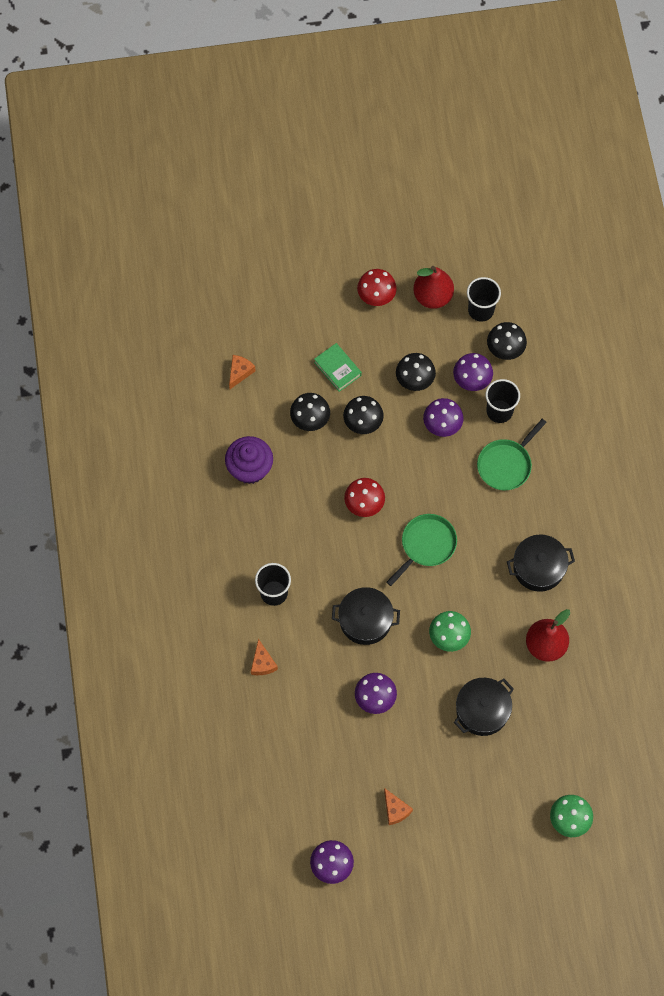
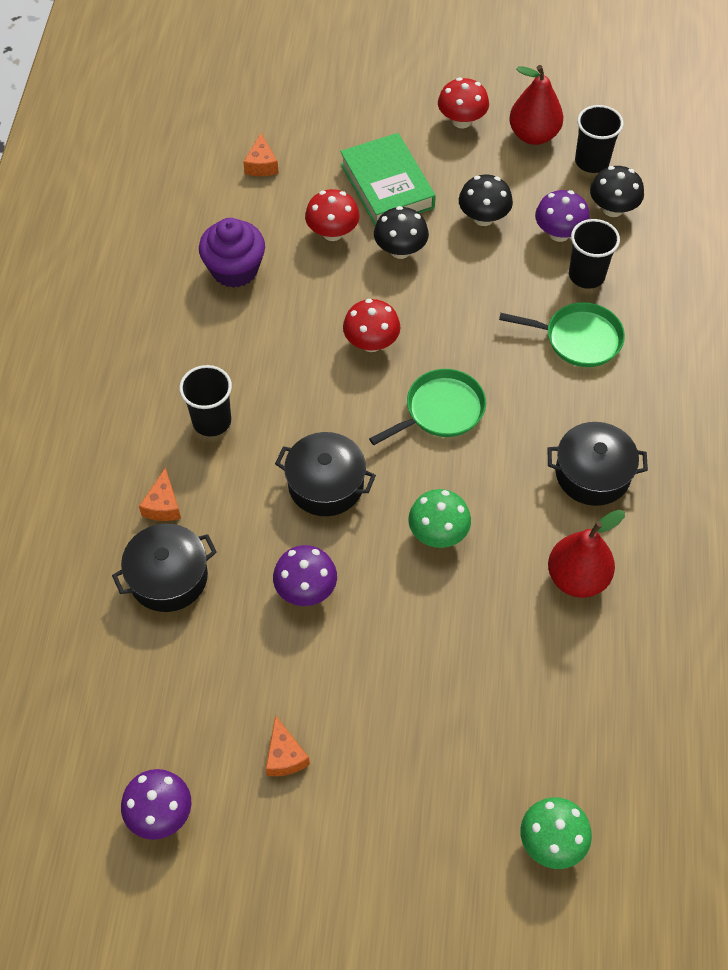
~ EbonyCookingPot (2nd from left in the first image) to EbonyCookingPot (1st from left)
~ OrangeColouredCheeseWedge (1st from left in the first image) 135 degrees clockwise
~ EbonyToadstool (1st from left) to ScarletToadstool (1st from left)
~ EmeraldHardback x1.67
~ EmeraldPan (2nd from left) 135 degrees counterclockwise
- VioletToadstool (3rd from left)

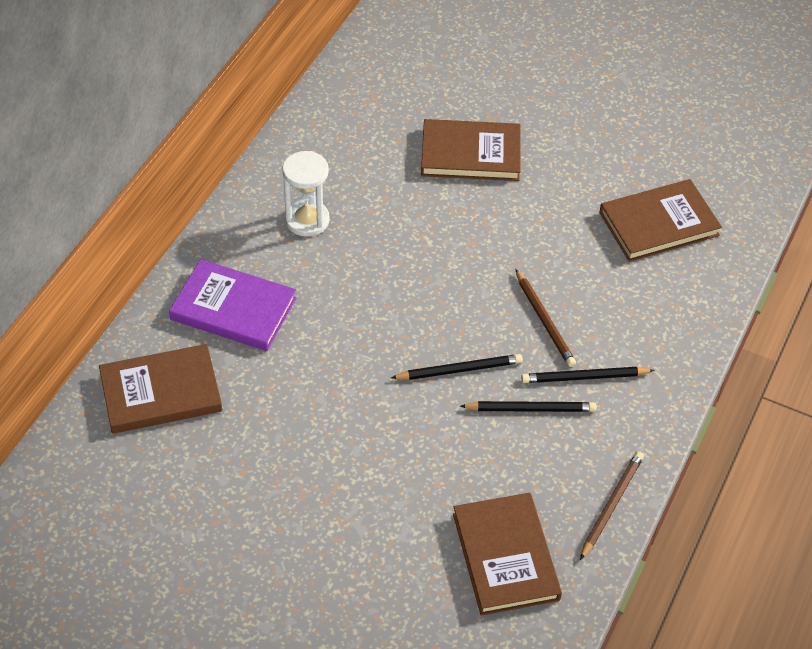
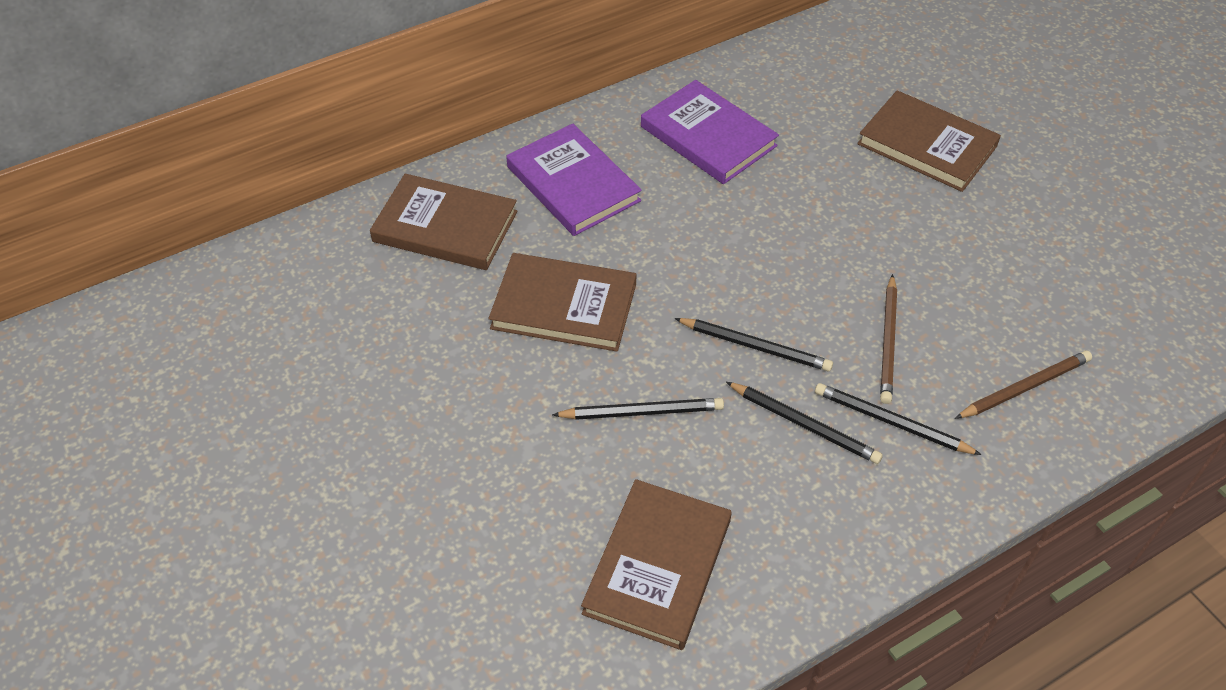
~ RussetHardback (4th from left in the first image) to RussetHardback (2nd from left)
+ EbonyPencil (1st from left)
~ SnowWhiteSandTimer to VioletHardback (2nd from left)
~ RussetPencil (2nd from left)

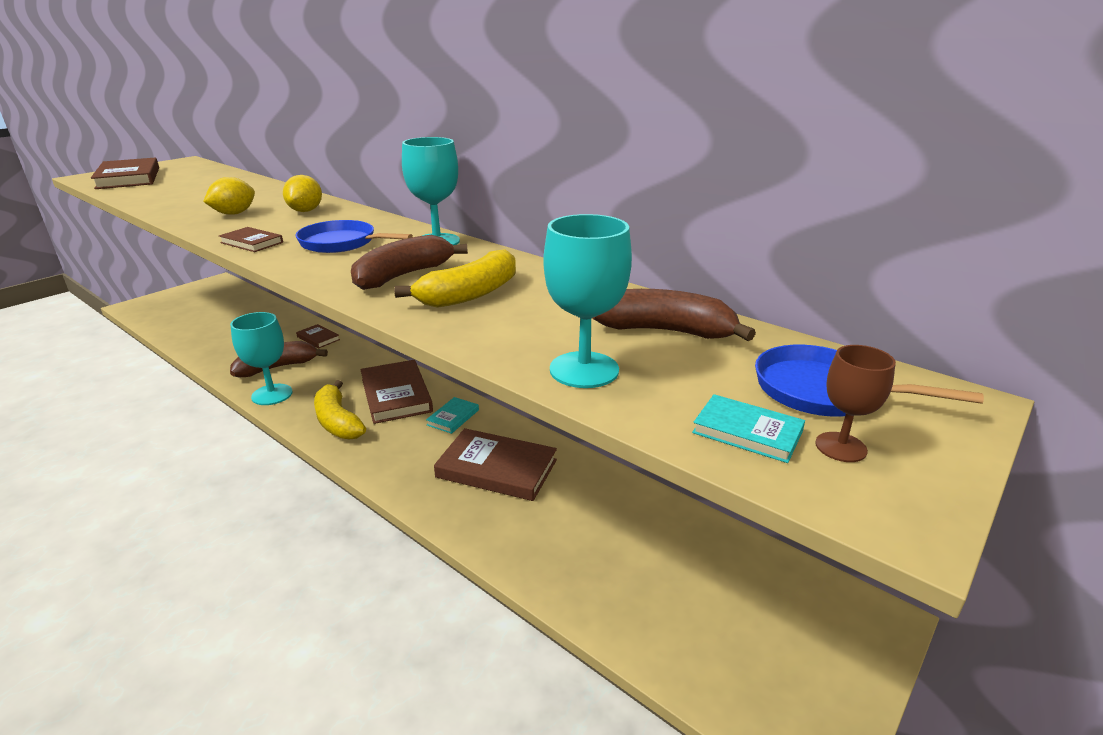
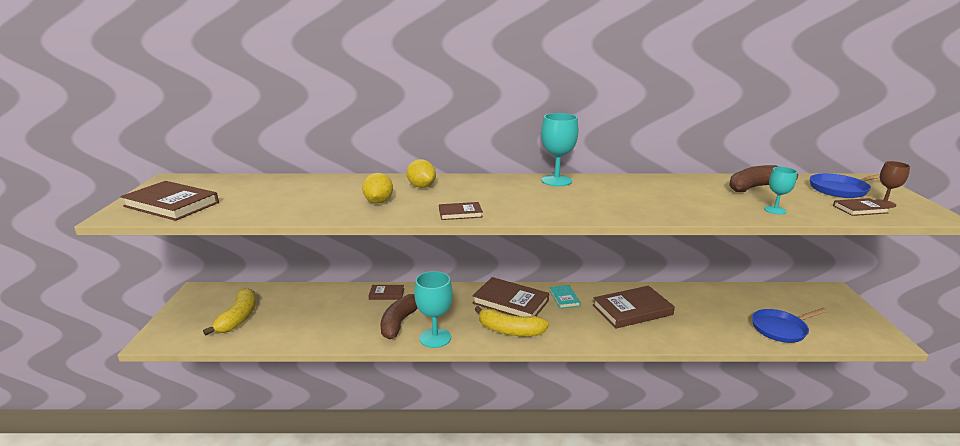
~ GoldenBananaFruit (2nd from left in the first image) to GoldenBananaFruit (1st from left)
~ RoyalBluePan (1st from left)
~ AquaGoblet (3rd from left) x0.58
~ AquaHardback (2nd from left) to RussetHardback (6th from left)
- RussetBananaFruit (2nd from left)

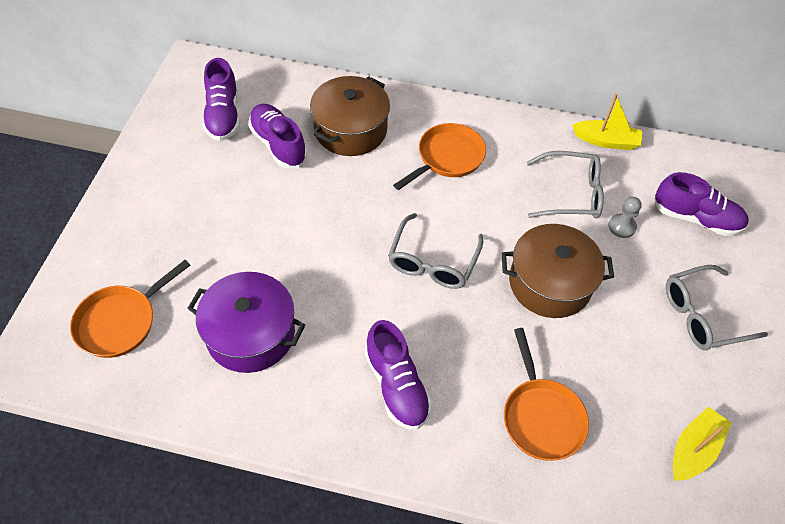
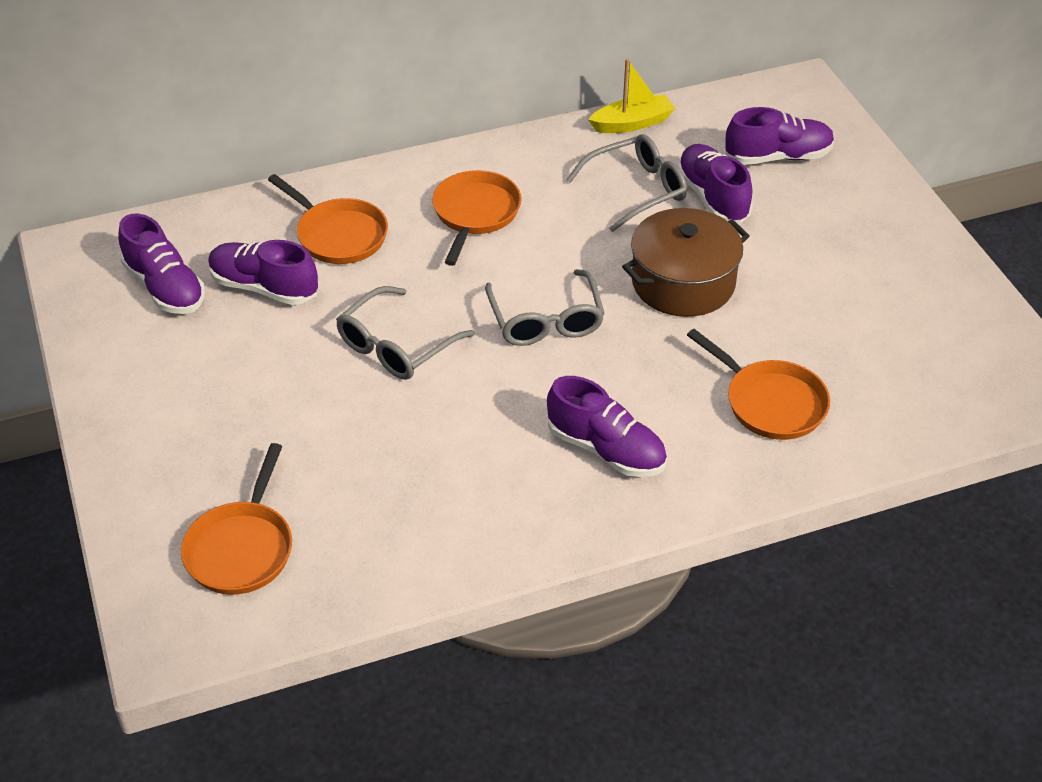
~ RussetCookingPot (1st from left) to OrangeColouredPan (2nd from left)
~ GraySpectacles (3rd from left in the first image) to GraySpectacles (1st from left)
~ GrayPawn to VioletLaceUpShoe (4th from left)
- VioletCookingPot
- GoldenToyBoat (2nd from left)

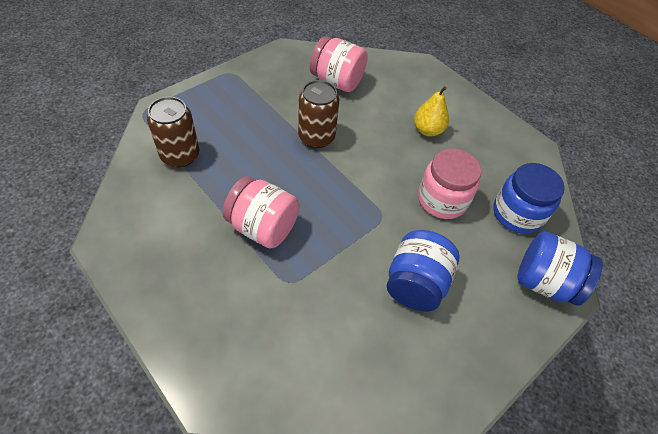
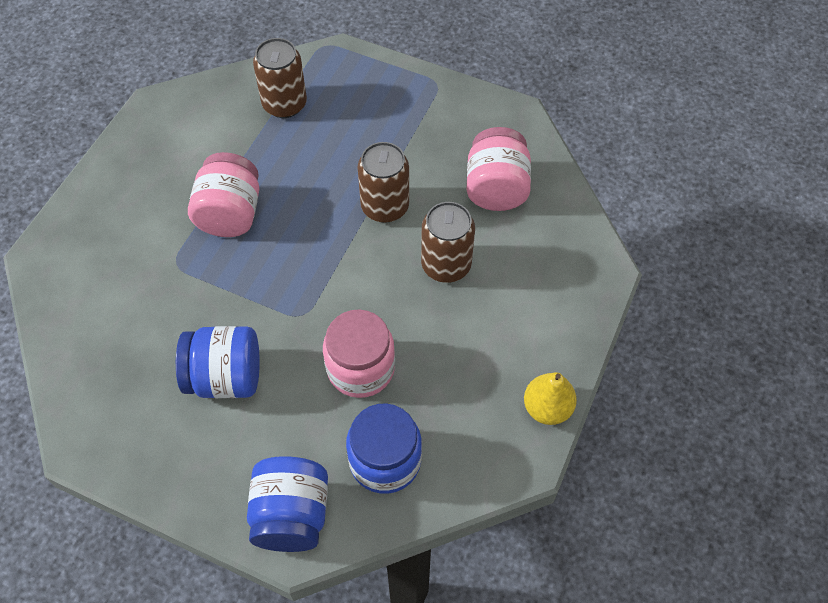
+ RussetCan (3rd from left)
~ GoldenPear

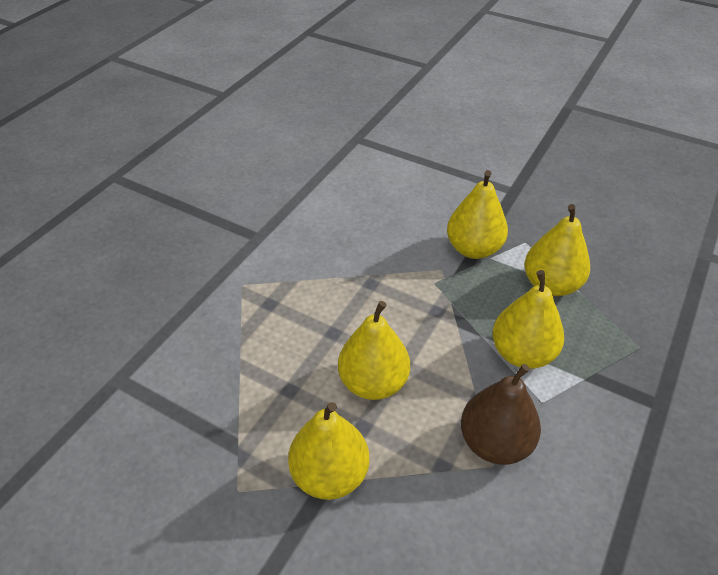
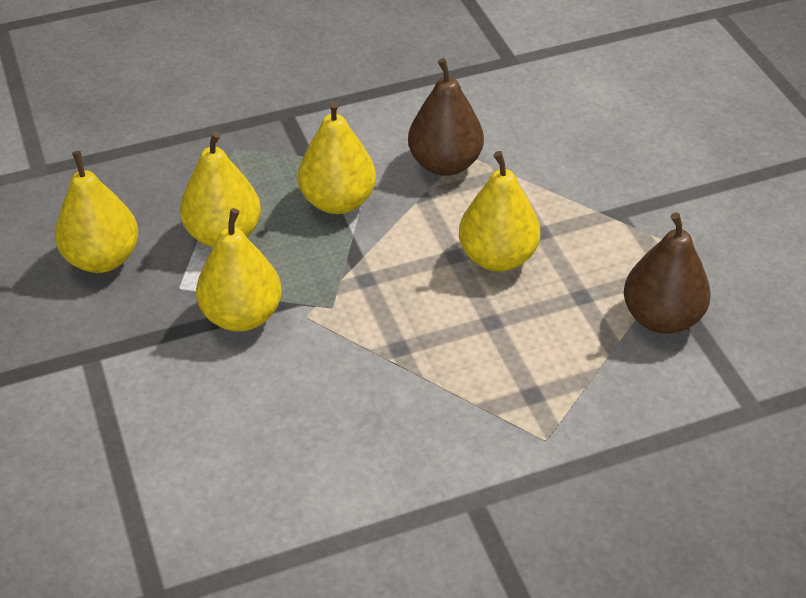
~ GoldenPear (1st from left)
+ RussetPear (2nd from left)

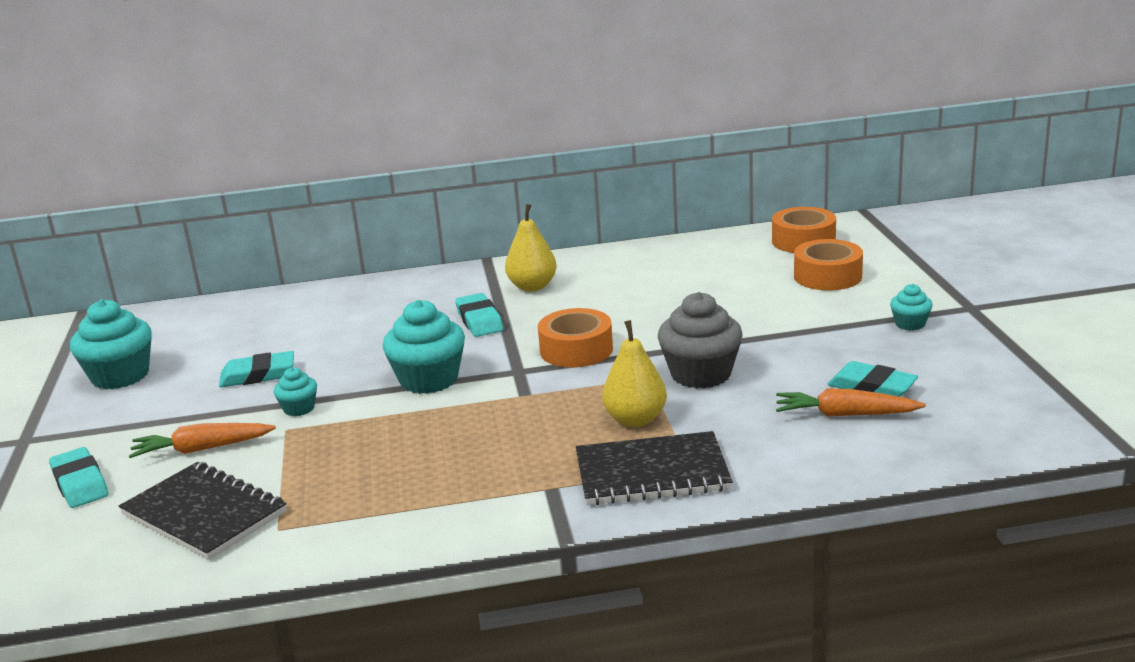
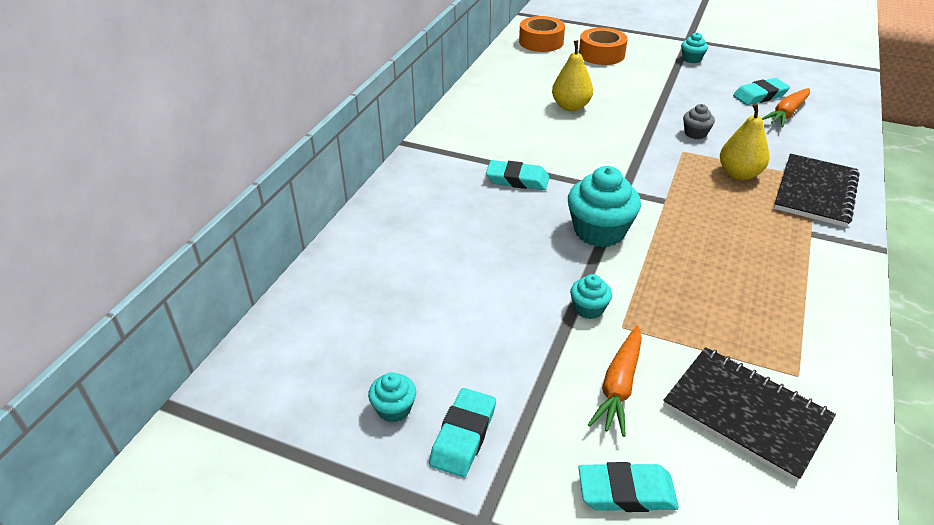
~ AquaMuffin (1st from left) x0.51
~ AquaPencilEraser (2nd from left in the first image) to AquaPencilEraser (1st from left)
~ GoldenPear (1st from left)
~ EbonyNotepad (1st from left) 60 degrees clockwise
~ GrayMuffin x0.51
- OrangeColouredRollOfTape (1st from left)

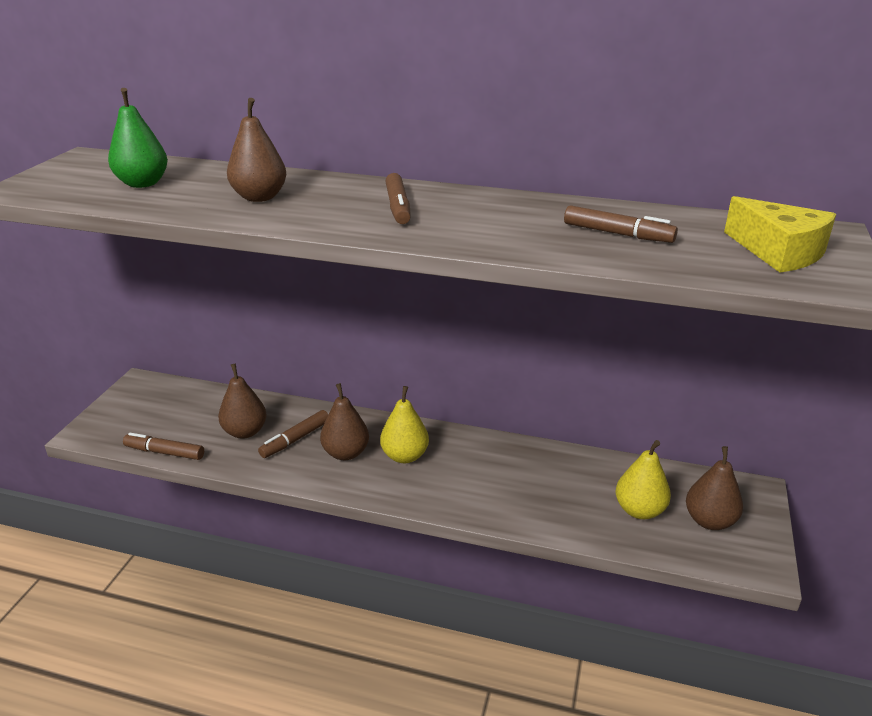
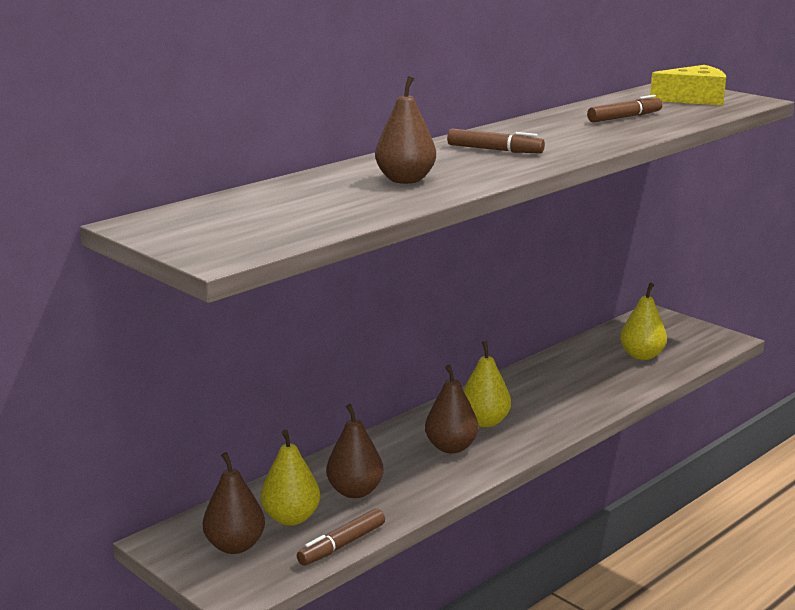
~ RussetPear (4th from left in the first image) to RussetPear (1st from left)
+ GoldenPear (1st from left)
- EmeraldPear
- RussetMarker (2nd from left)

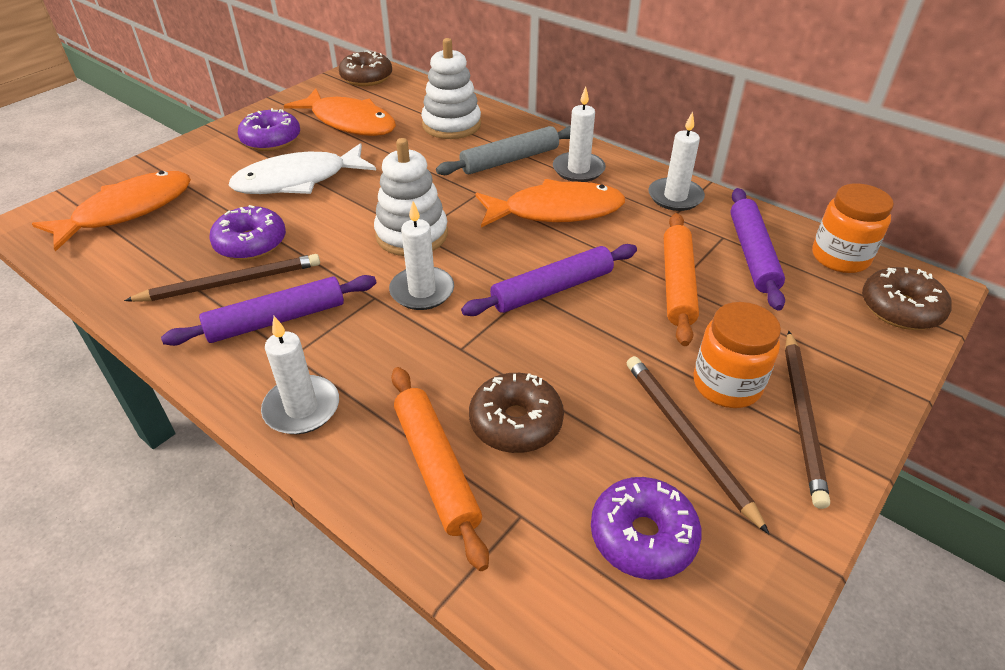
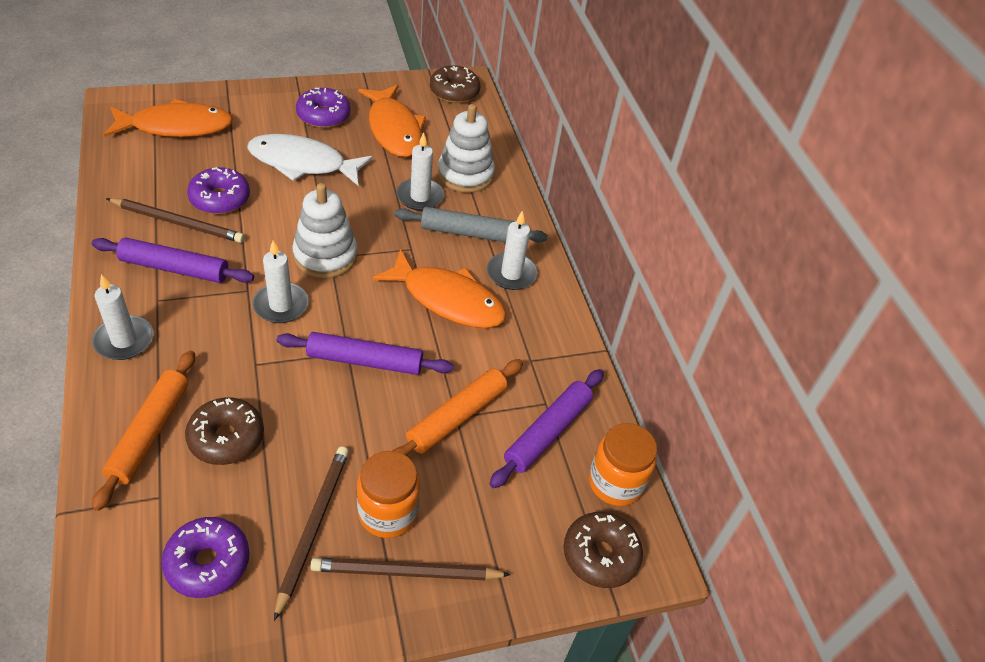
~ RussetPencil (3rd from left) 45 degrees clockwise
~ SnowWhiteCandle (4th from left in the first image) to SnowWhiteCandle (3rd from left)

